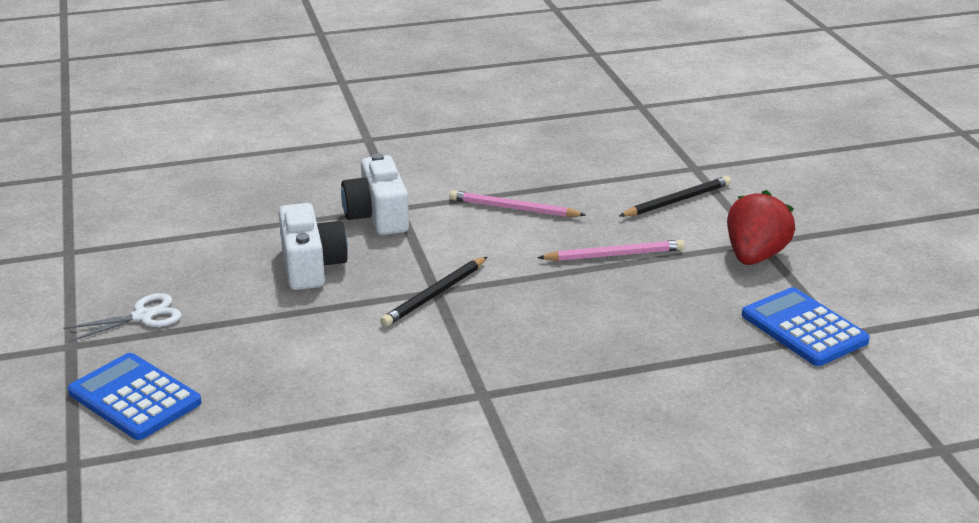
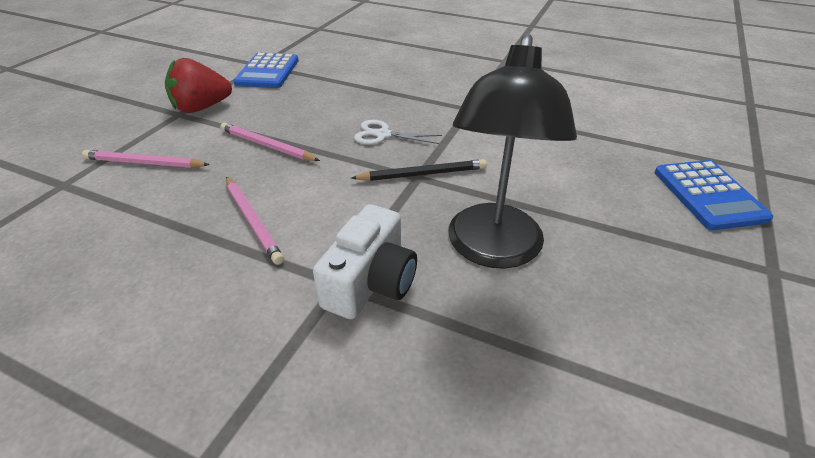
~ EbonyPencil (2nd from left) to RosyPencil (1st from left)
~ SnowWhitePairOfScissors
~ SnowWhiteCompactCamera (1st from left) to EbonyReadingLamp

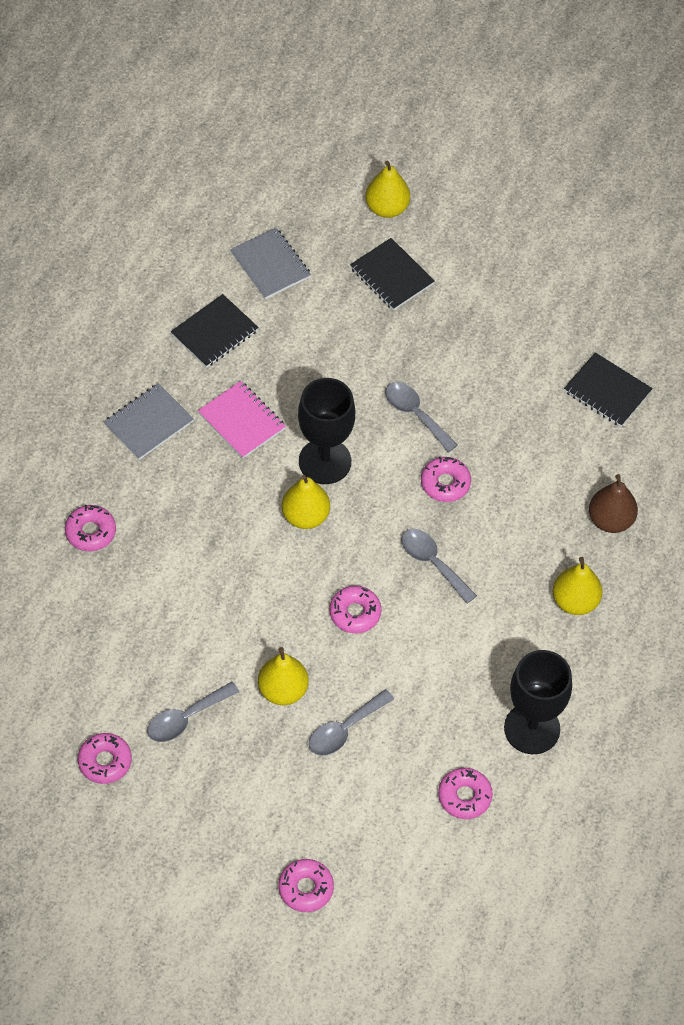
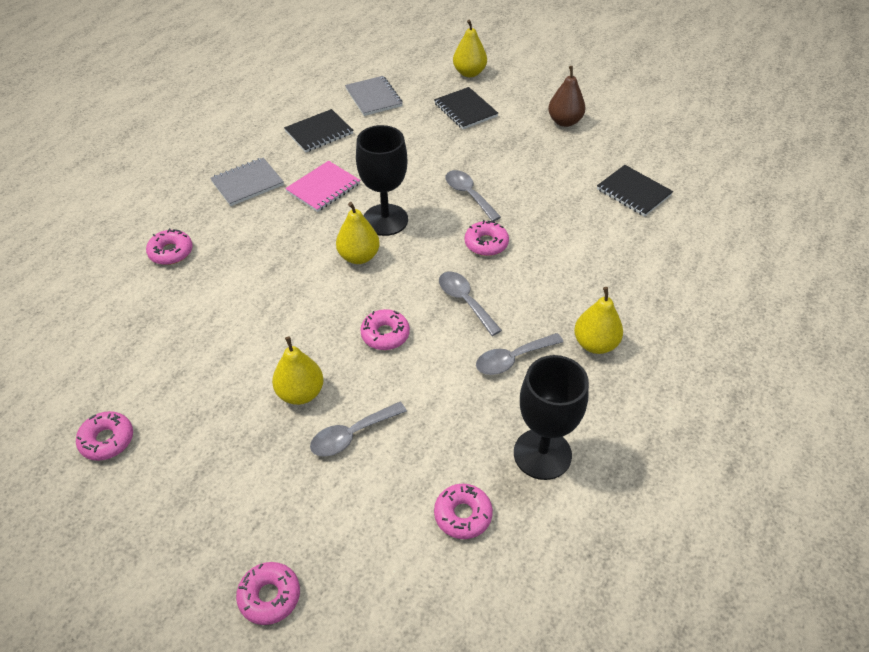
~ RosyNotepad 75 degrees clockwise
~ GrayTablespoon (1st from left in the first image) to GrayTablespoon (4th from left)
~ RussetPear

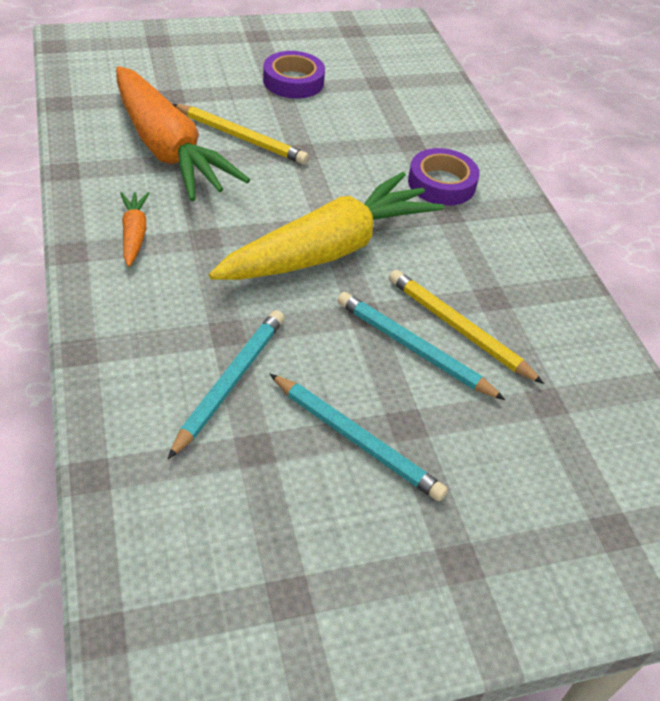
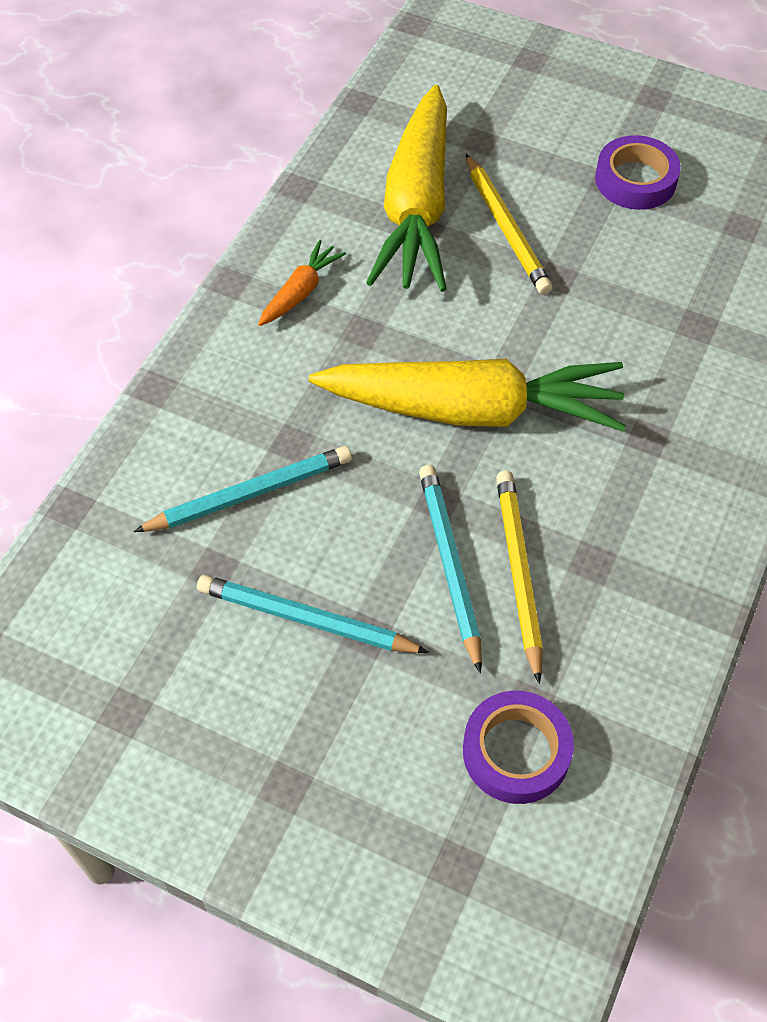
~ AquaPencil (2nd from left) 120 degrees clockwise
~ OrangeColouredRootVegetable (2nd from left) to GoldenRootVegetable (1st from left)
~ VioletRollOfTape (2nd from left in the first image) to VioletRollOfTape (1st from left)

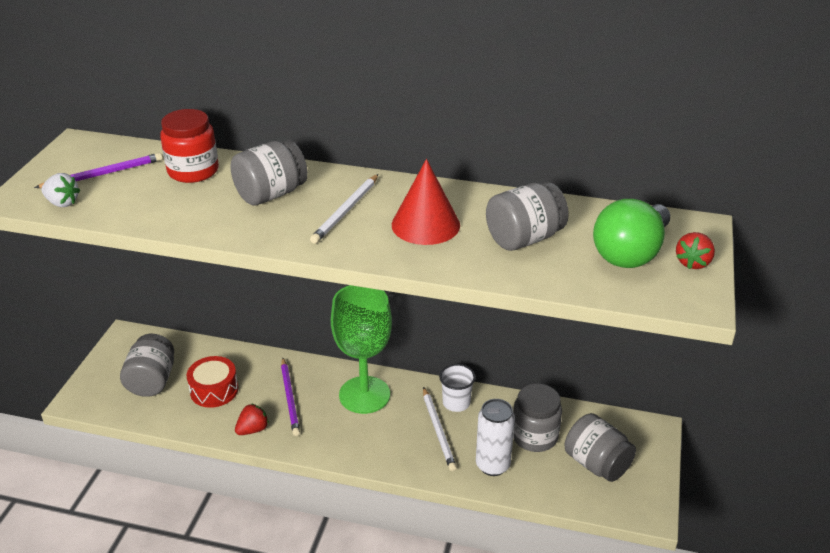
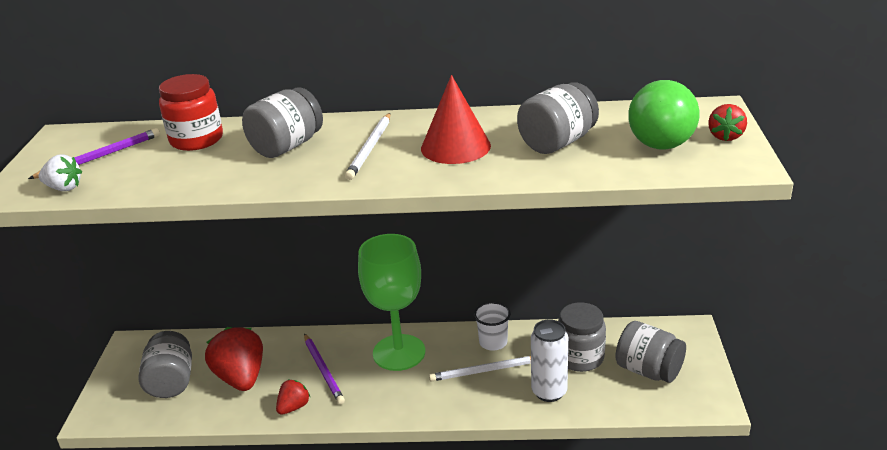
~ ScarletSnareDrum to ScarletToyStrawberry (1st from left)
~ SnowWhitePencil (2nd from left) 105 degrees clockwise

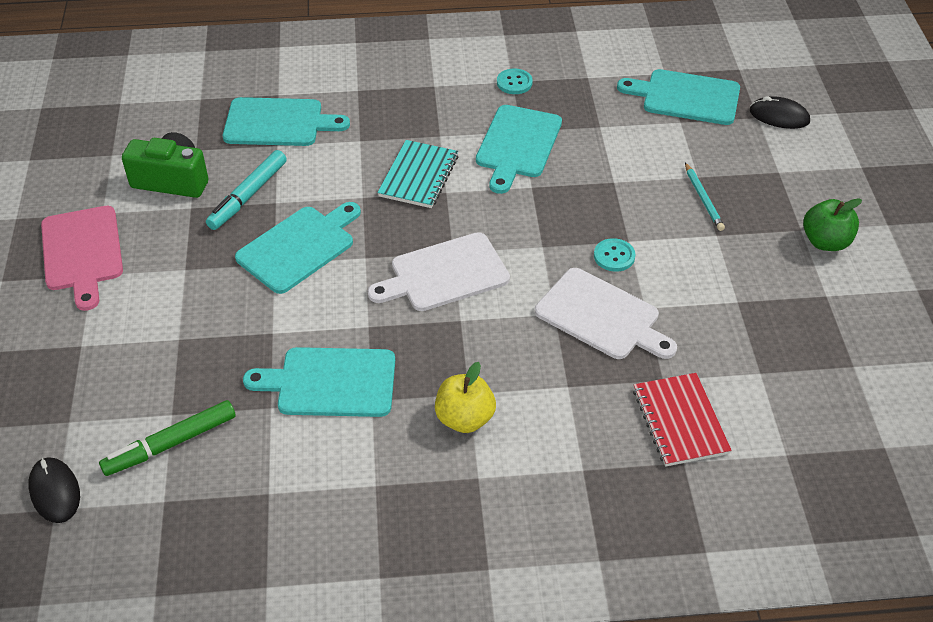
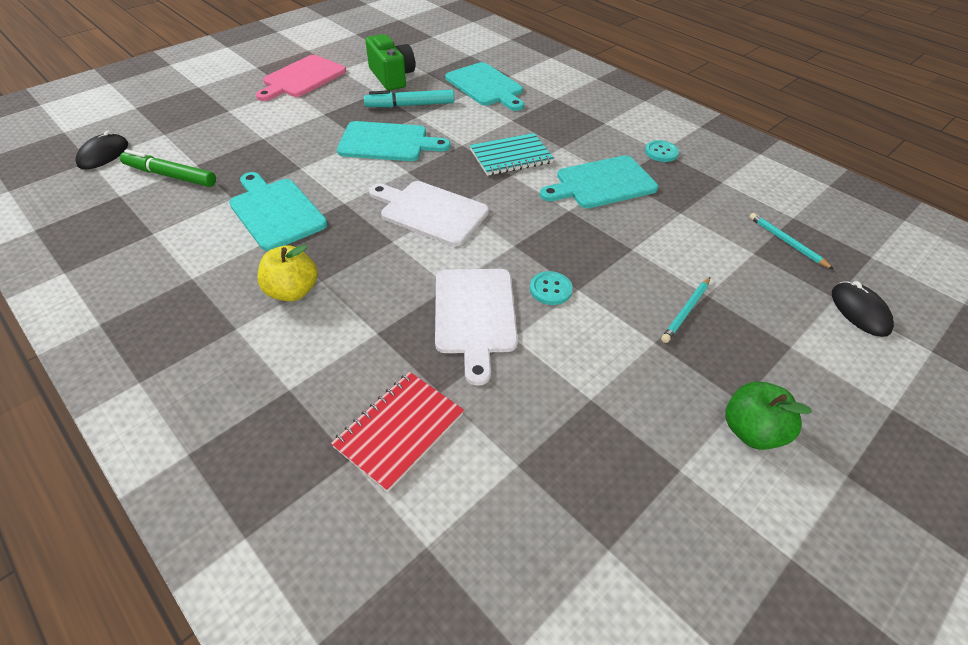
~ AquaCuttingBoard (5th from left) to AquaPencil (2nd from left)

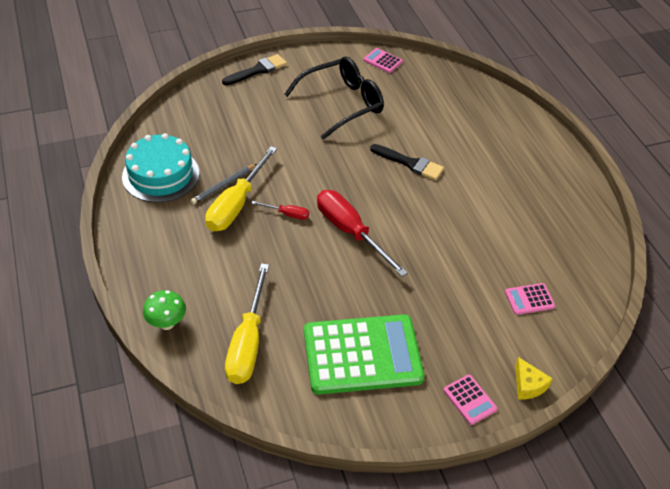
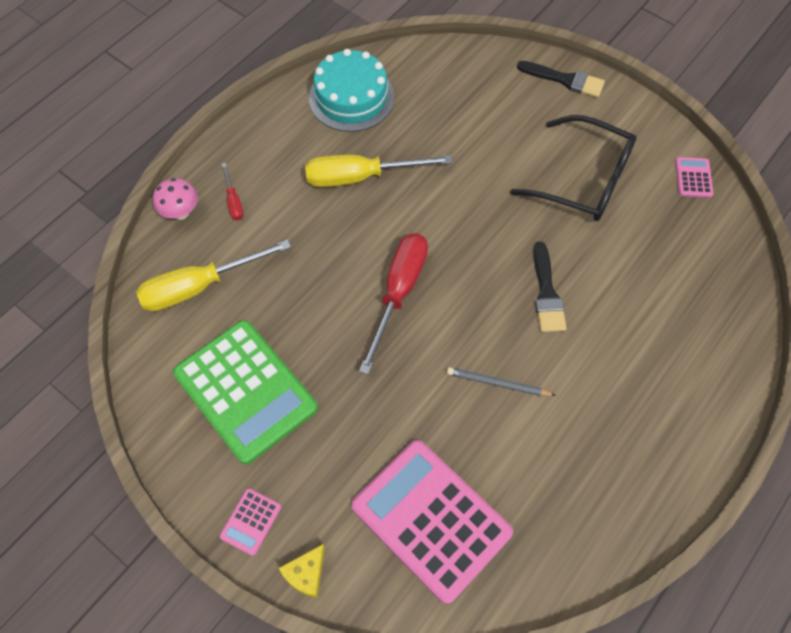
~ EmeraldToadstool to RosyToadstool
~ ScarletHandScrewdriver (1st from left)
~ RosyCalculator (3rd from left in the first image) x2.43
~ GrayPencil

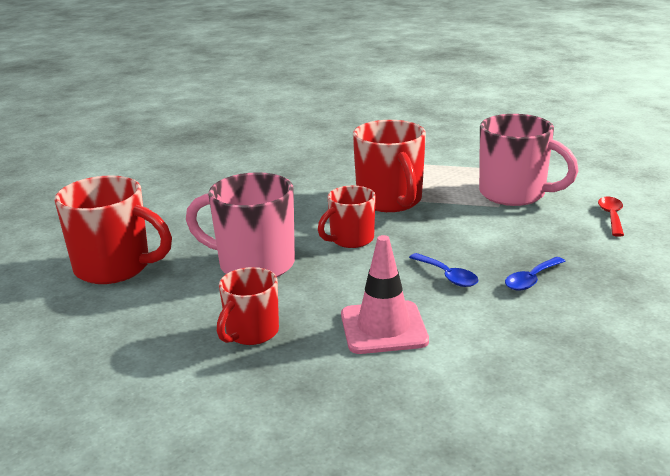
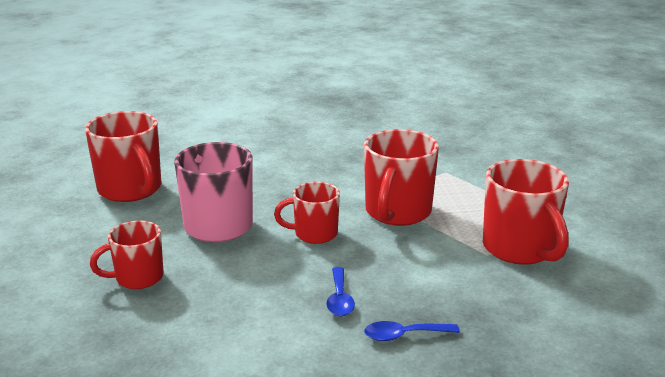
~ RosyCoffeeMug (2nd from left) to ScarletCoffeeMug (5th from left)
- RosySafetyCone
- ScarletTablespoon

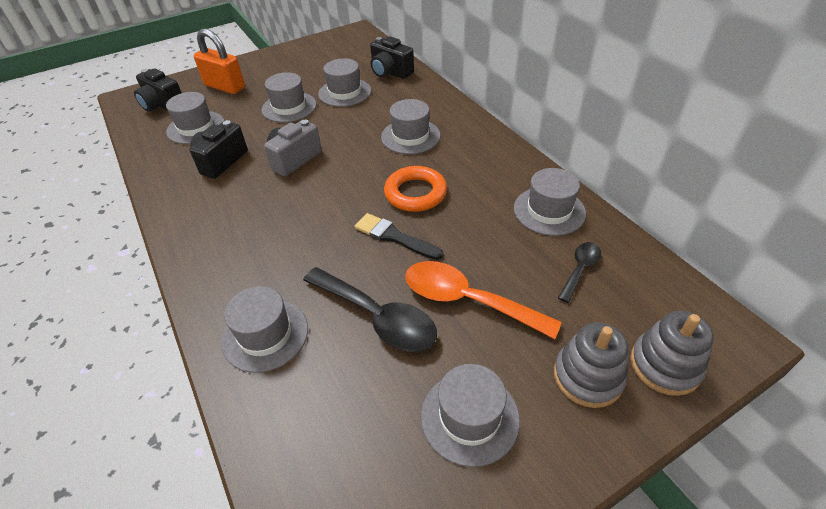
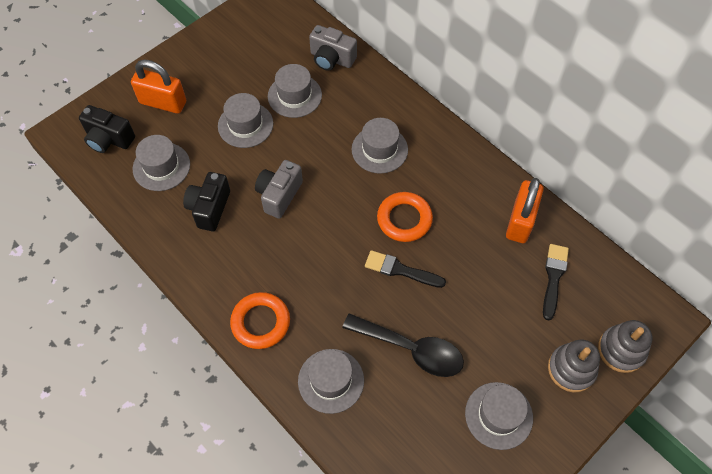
+ OrangeColouredTorus (1st from left)
~ EbonyCompactCamera (3rd from left) to GrayCompactCamera (2nd from left)
~ GrayHat (7th from left) to OrangeColouredLock (2nd from left)
~ EbonyTablespoon (2nd from left) to EbonyPaintbrush (2nd from left)
- OrangeColouredTablespoon

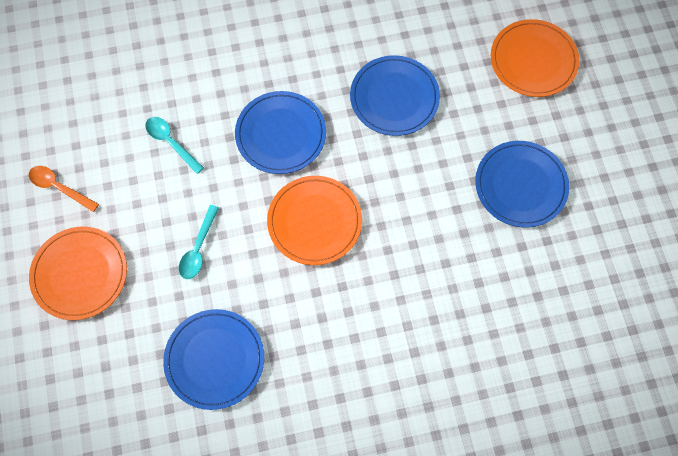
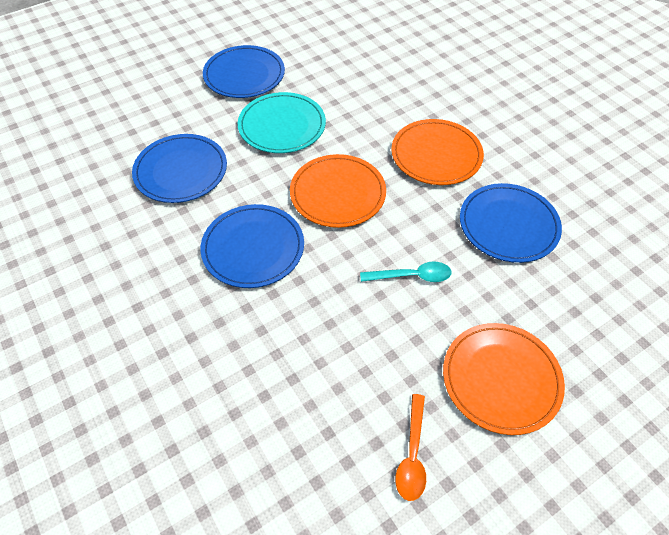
+ AquaFlatDish
~ OrangeColouredFlatDish (3rd from left in the first image) to OrangeColouredFlatDish (2nd from left)
- AquaTablespoon (1st from left)

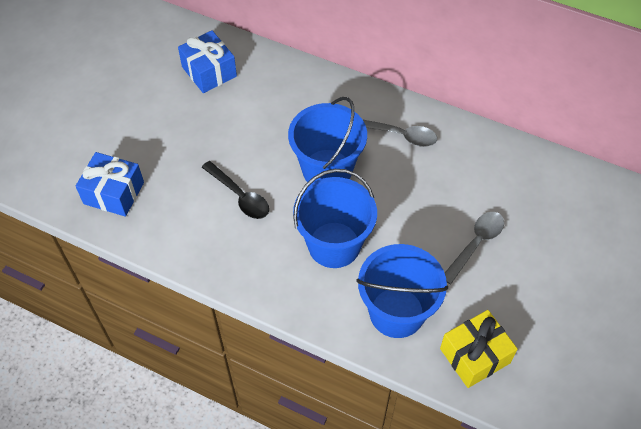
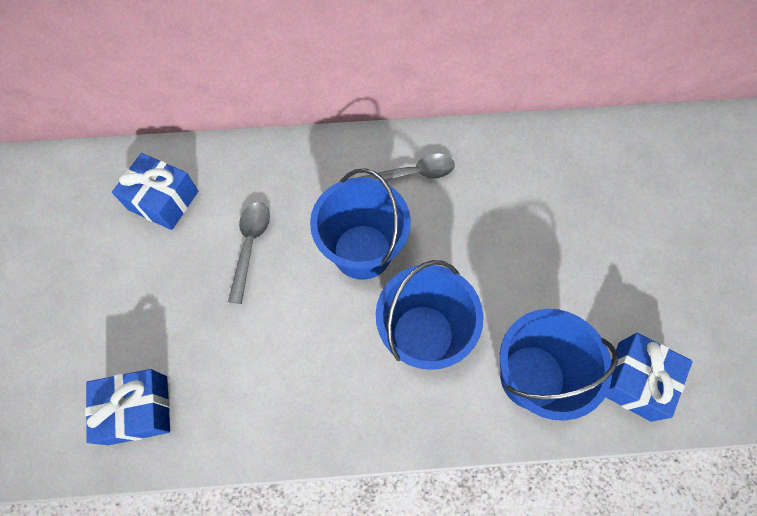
~ GrayTablespoon (2nd from left in the first image) to GrayTablespoon (1st from left)
~ GoldenWrappedGift to RoyalBlueWrappedGift (3rd from left)
- EbonyTablespoon

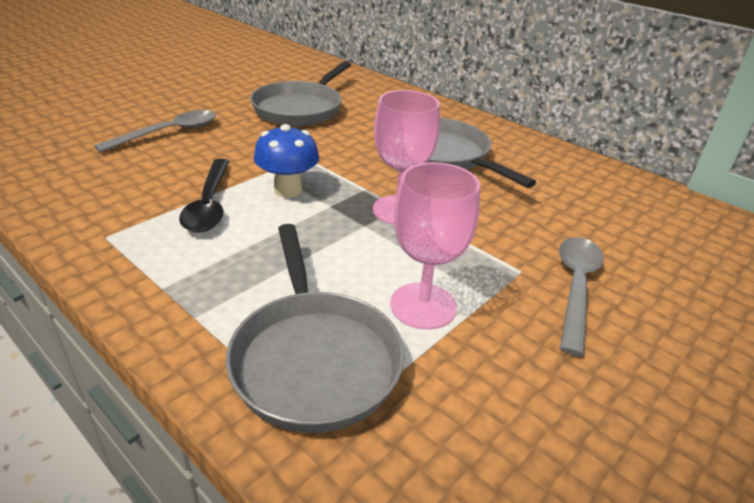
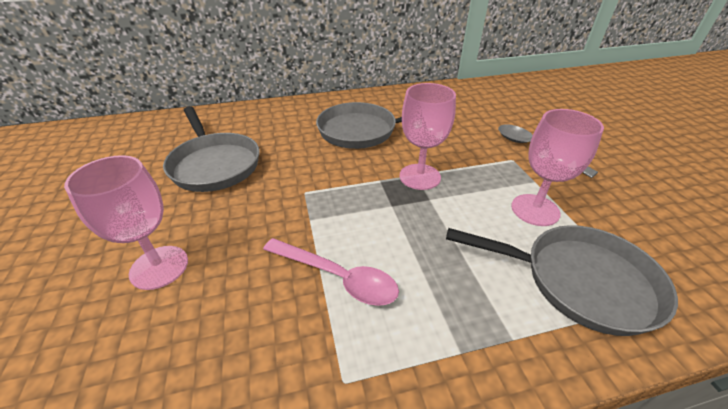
~ GrayTablespoon (1st from left) to RosyGoblet (1st from left)
~ EbonyTablespoon to RosyTablespoon
- RoyalBlueToadstool

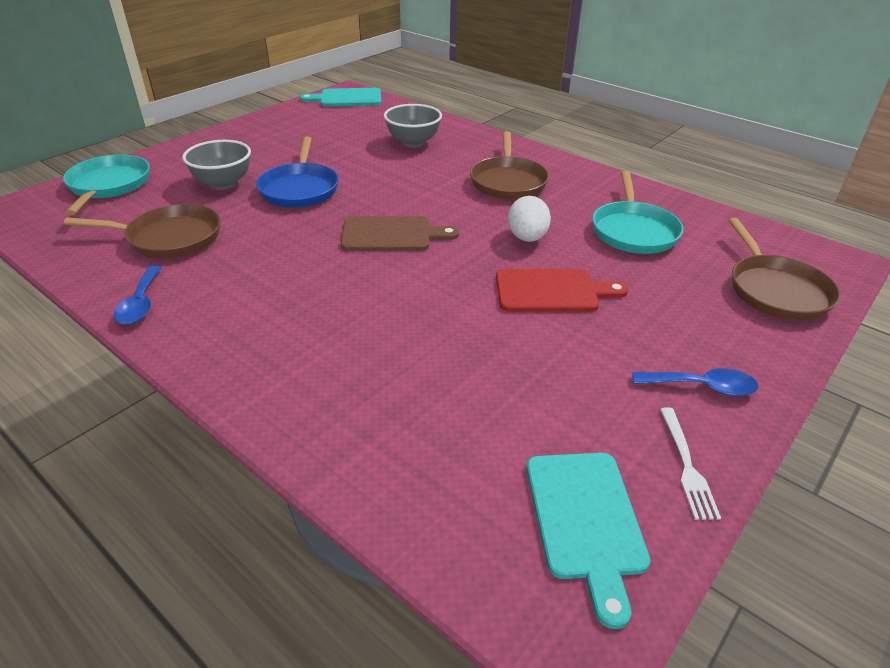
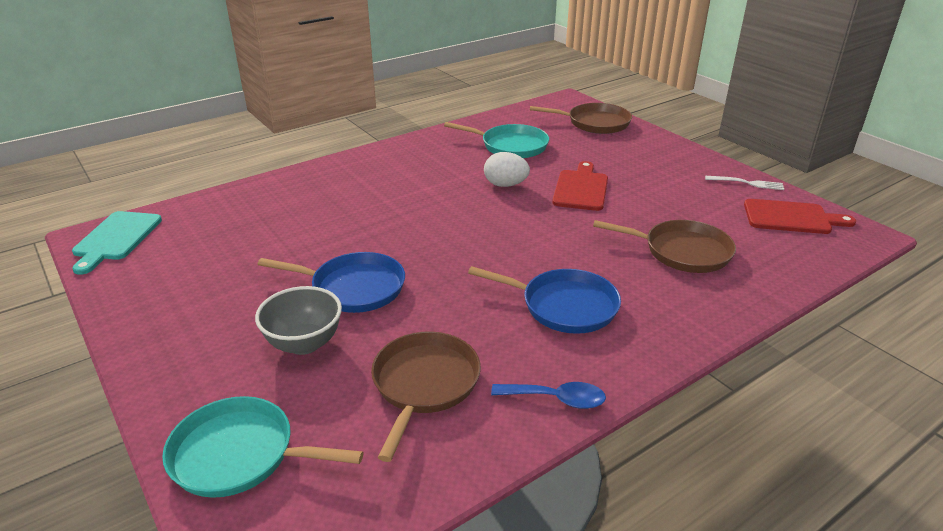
+ RoyalBluePan (2nd from left)
~ RussetPan (2nd from left in the first image) to RussetPan (3rd from left)
~ AquaCuttingBoard (2nd from left) to ScarletCuttingBoard (2nd from left)
- RussetCuttingBoard
- GrayBowl (2nd from left)
- RoyalBlueTablespoon (2nd from left)

